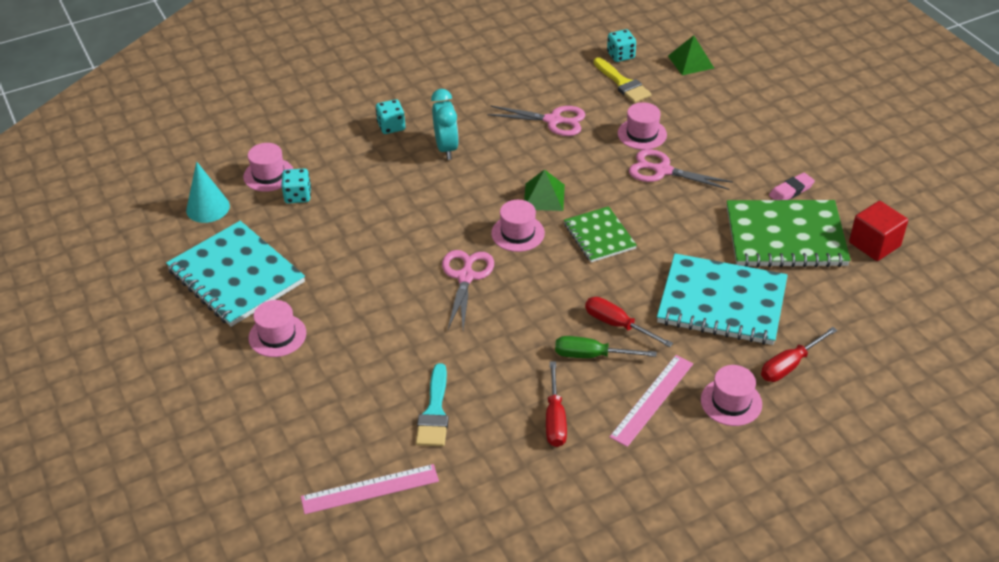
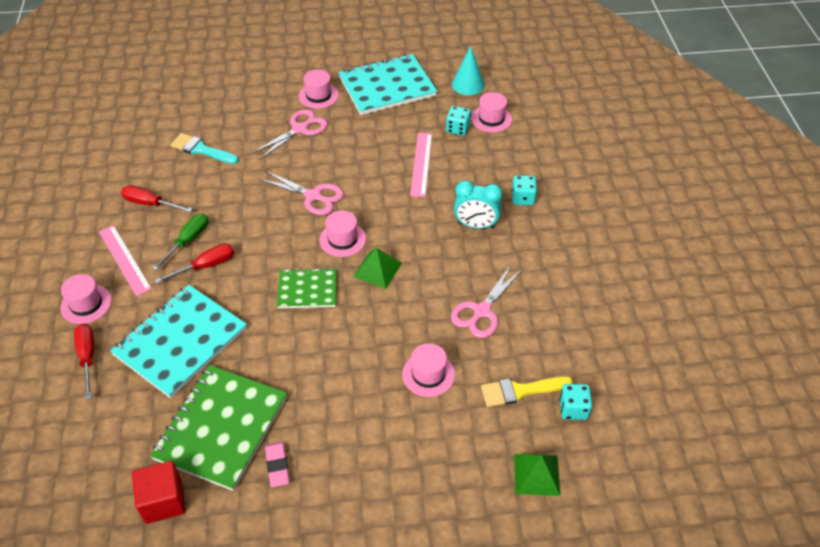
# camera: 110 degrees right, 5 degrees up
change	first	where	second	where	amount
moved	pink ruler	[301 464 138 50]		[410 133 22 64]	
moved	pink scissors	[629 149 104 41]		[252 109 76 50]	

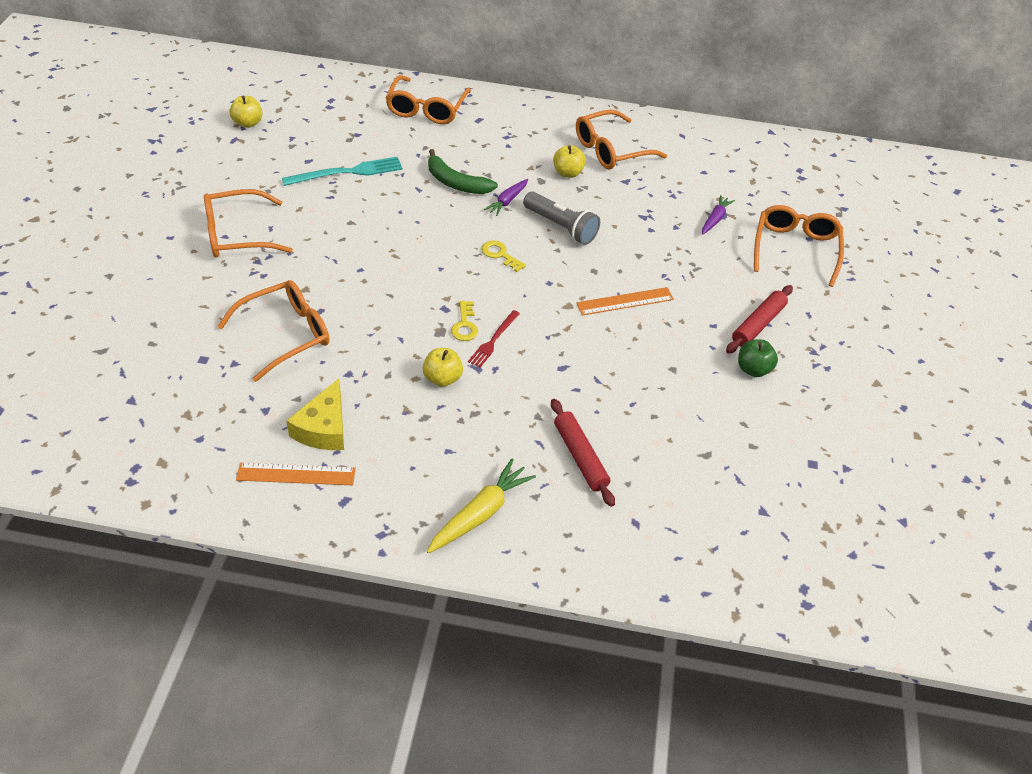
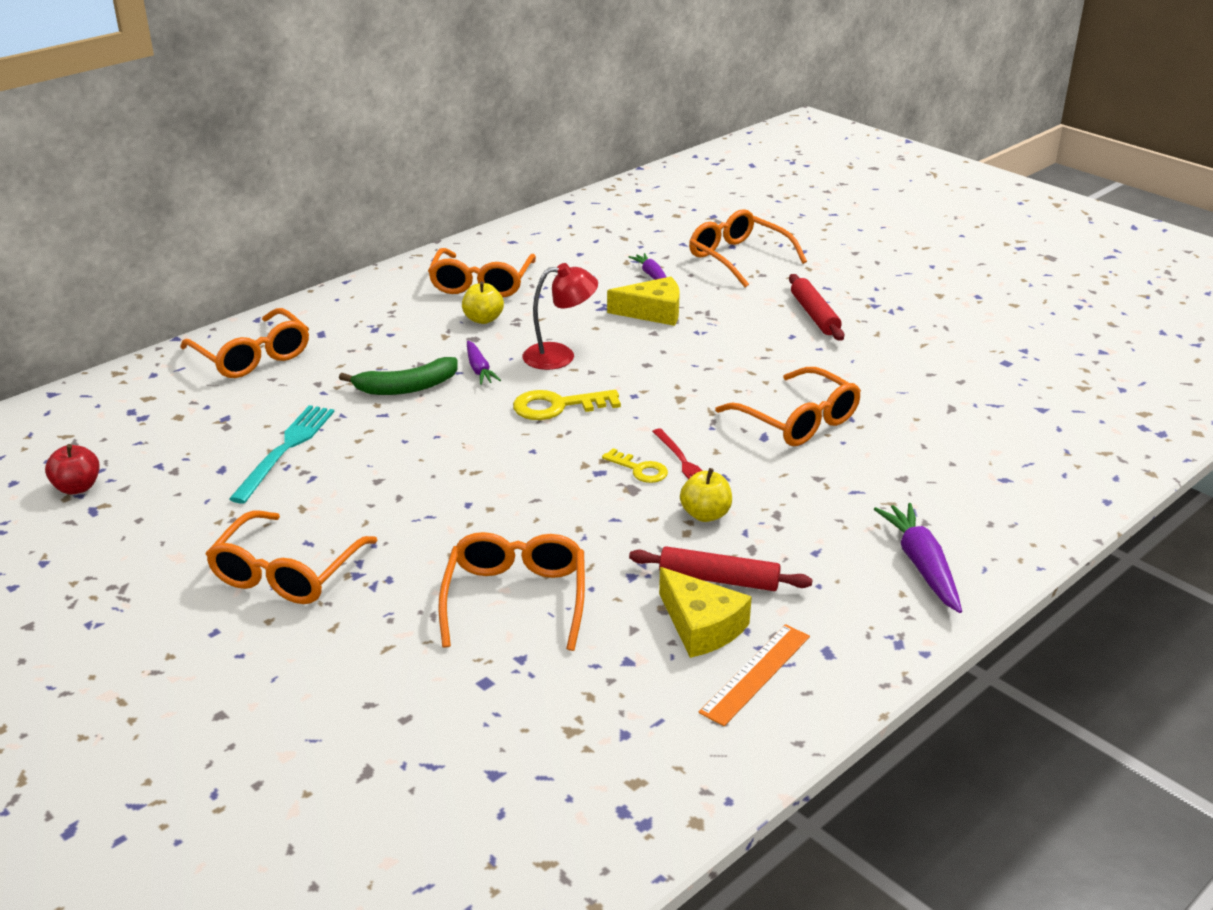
# camera: 50 degrees left, 15 degrees down
change	first	where	second	where	amount
removed	orange ruler	[576 287 98 29]			
removed	green apple	[738 339 40 38]			
added			yellow cheese	[607 277 73 49]	
added			orange glasses	[715 367 146 79]	
moved	red rolling pin	[551 399 64 108]		[629 546 184 45]	
replaced	grey flashlight	[523 191 77 54]	red lamp	[522 263 76 107]	
recoloured	yellow apple	[229 96 34 32]	red apple	[45 444 55 51]	
recoloured	yellow carrot	[427 459 109 94]	purple carrot	[874 503 88 110]	
resized	yellow key	[482 241 44 31]		[513 390 108 30]	x1.59

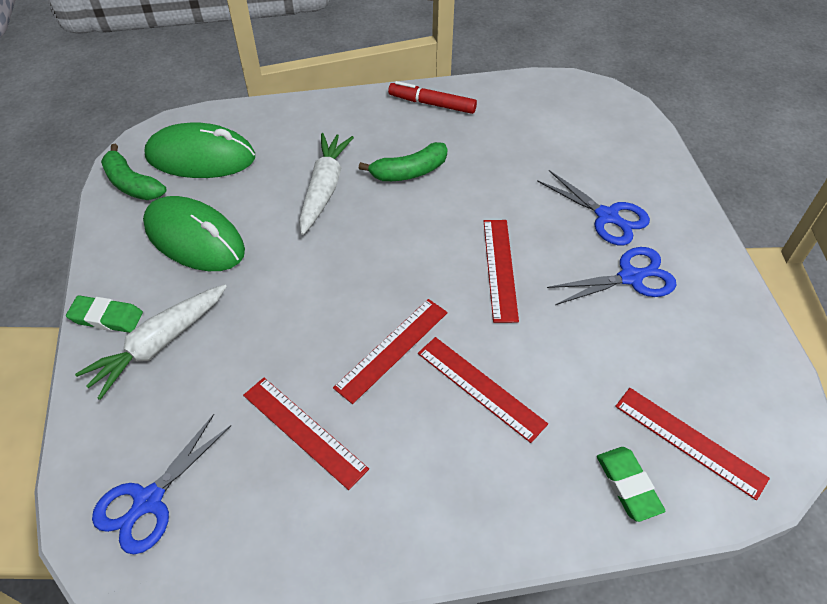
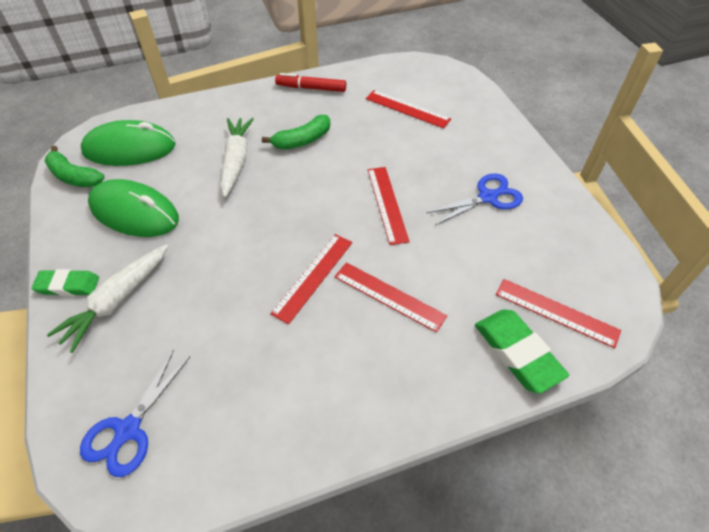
# camera: 10 degrees left, 0 degrees up
change	first	where	second	where	amount
removed	blue scissors	[537 170 113 75]			
moved	red ruler	[243 378 126 112]		[366 90 85 39]	
resized	green eraser	[597 447 68 75]		[475 309 94 85]	x1.53

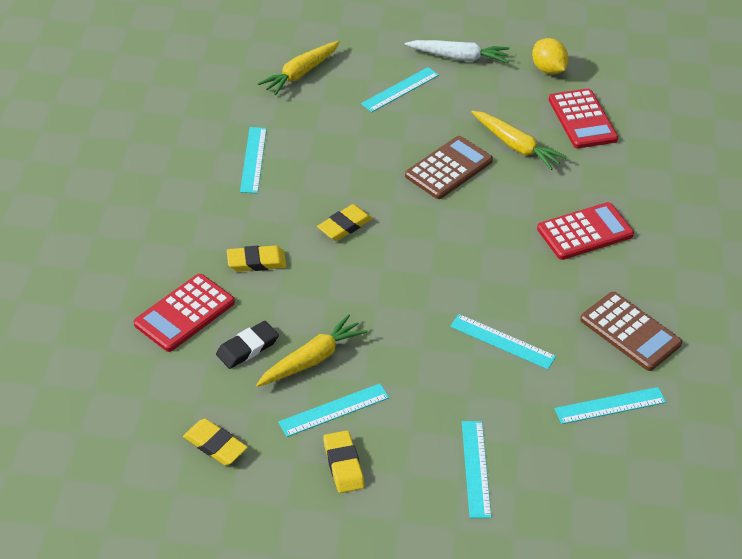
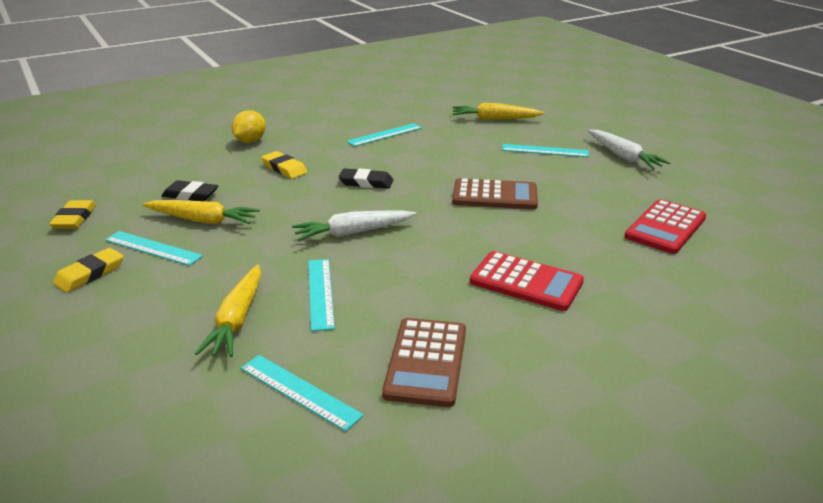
# camera: 55 degrees right, 15 degrees down
change	first	where	second	where	amount
removed	red calculator	[134 274 101 78]			
removed	turquoise ruler	[462 421 29 97]			
added			white carrot	[292 211 124 30]	
moved	yellow carrot	[471 111 96 59]		[195 264 66 93]	
moved	yellow lemon	[532 38 37 36]		[232 110 34 33]	
recoloured	yellow eraser	[317 204 55 37]	black eraser	[338 168 55 21]	

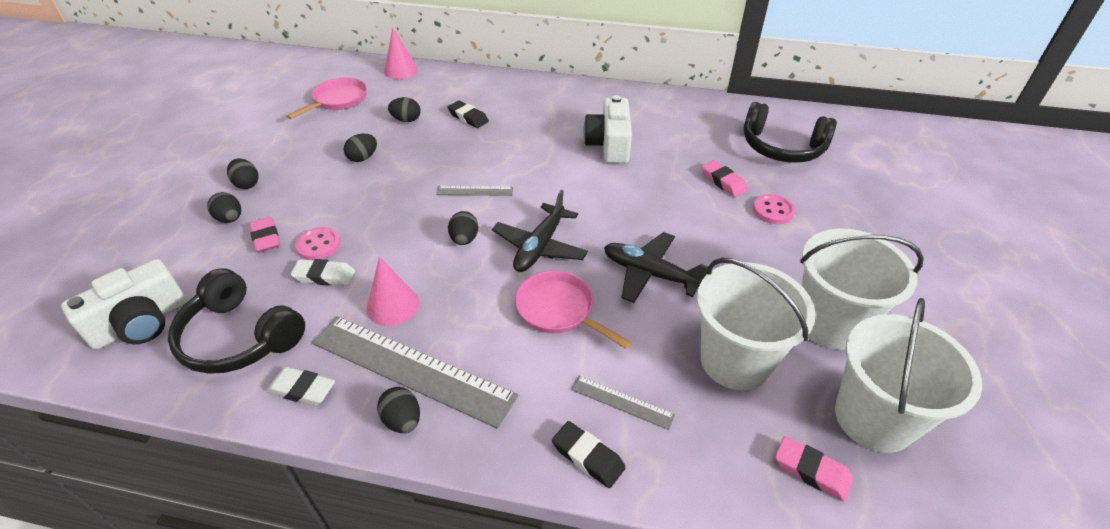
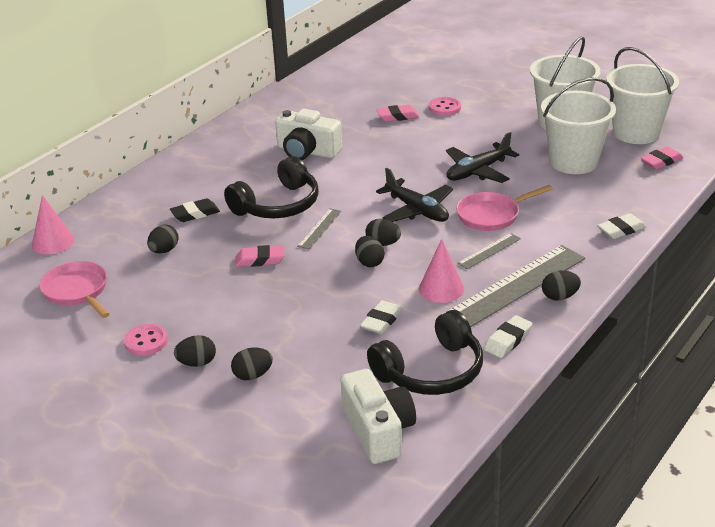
# camera: 65 degrees left, 10 degrees down
change	first	where	second	where	amount
moved	pink eraser	[249 217 31 35]		[235 245 50 22]	
moved	pink button	[295 227 46 33]		[124 324 44 32]	
moved	black egg	[344 134 33 28]		[355 236 29 31]	
moved	grey ruler	[571 376 104 54]		[458 233 63 36]	
moved	black headphones	[744 102 93 61]		[224 156 95 63]	
recoloured	black eraser	[552 421 74 67]	white eraser	[597 213 50 26]	

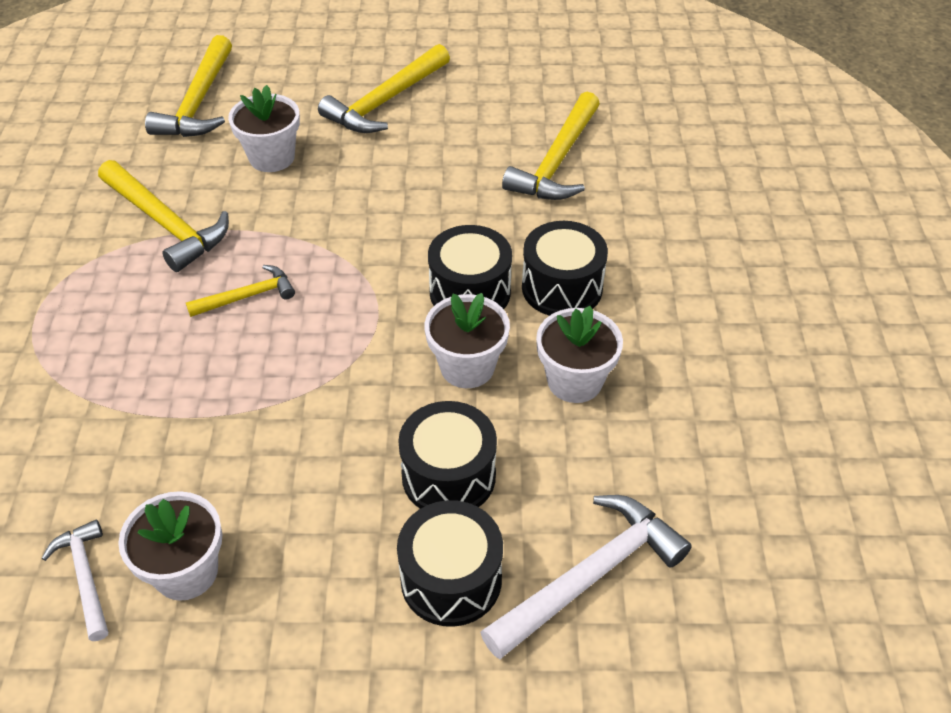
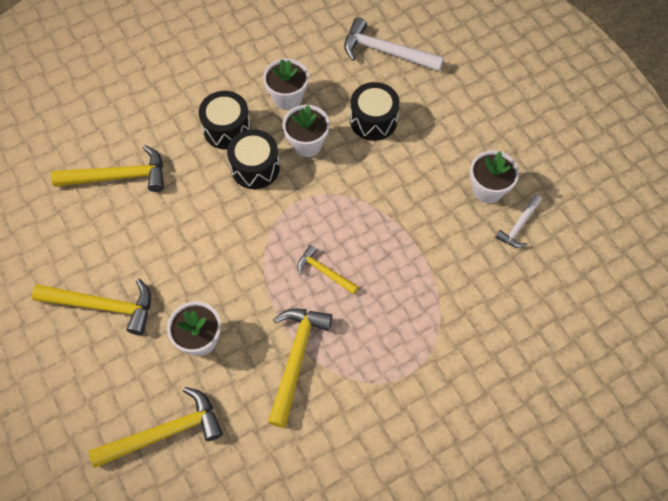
# camera: 120 degrees left, 15 degrees up
change	first	where	second	where	amount
removed	black drum	[397 500 106 127]			

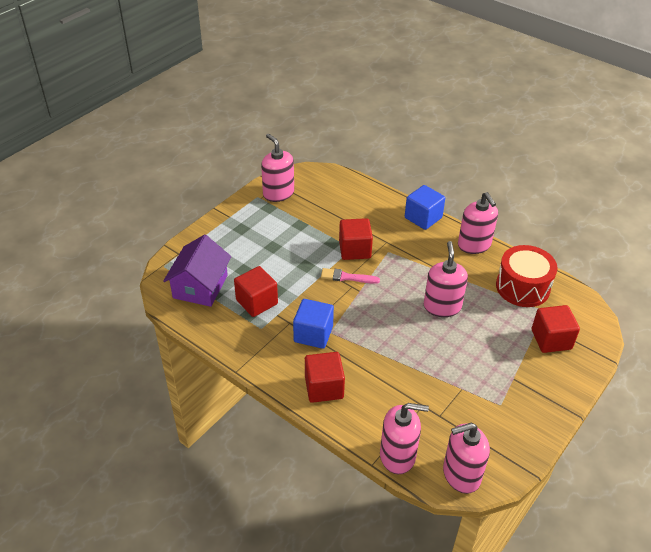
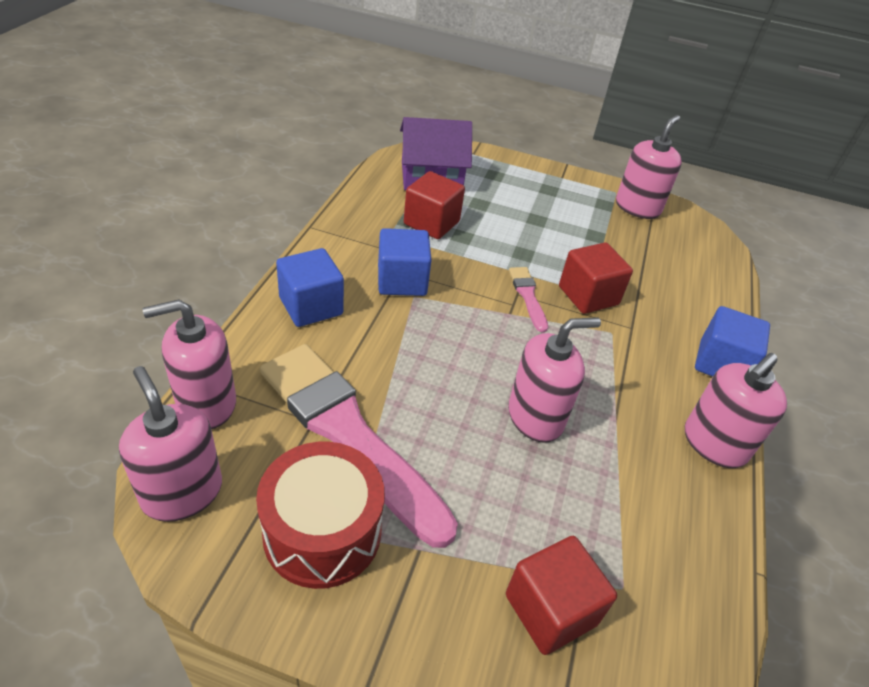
# camera: 65 degrees right, 0 degrees up
change	first	where	second	where	amount
added			pink brush	[260 344 198 204]	
moved	red drum	[496 245 62 62]		[256 442 129 147]	
recoloured	red cube	[305 352 40 51]	blue cube	[276 248 68 79]	
turned	pink soap dispenser	[380 403 49 71]		[142 299 94 130]	90 degrees clockwise

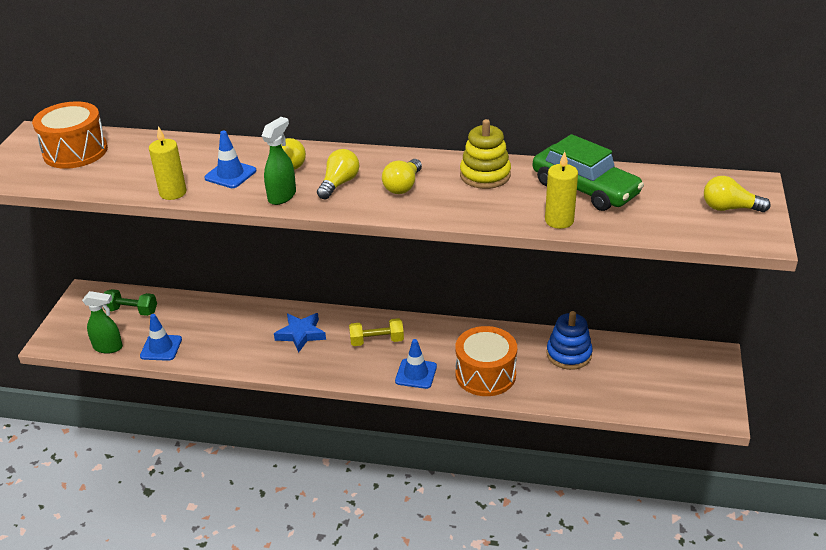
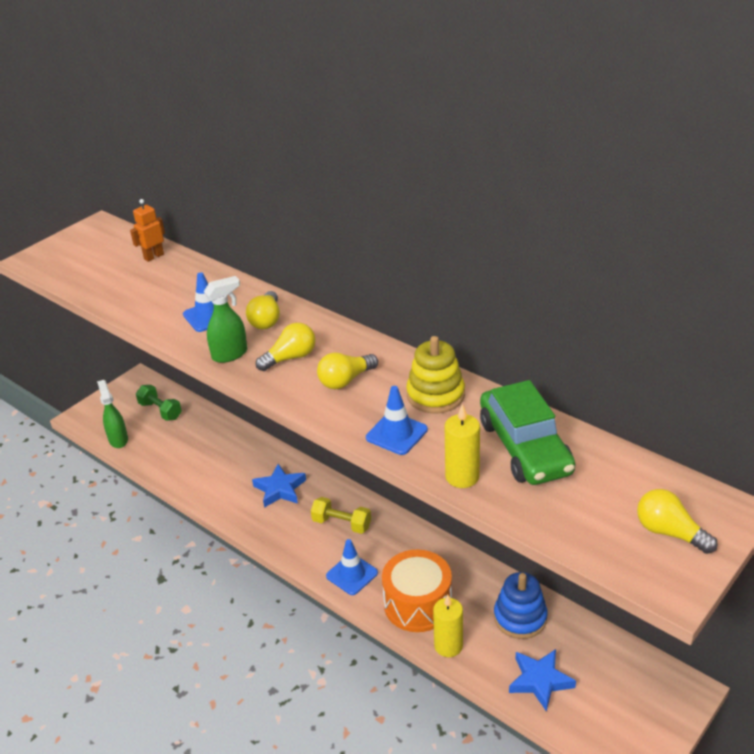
# camera: 30 degrees right, 0 degrees up
change	first	where	second	where	amount
removed	orange drum	[32 101 76 68]			
added			orange robot	[130 199 35 63]	
added			blue star	[509 649 67 63]	
moved	blue traffic cone	[140 314 42 47]		[366 386 62 69]	
moved	yellow candle	[149 126 38 74]		[433 594 30 63]	
turned	green spray bottle	[82 291 41 63]		[97 380 31 68]	150 degrees counterclockwise

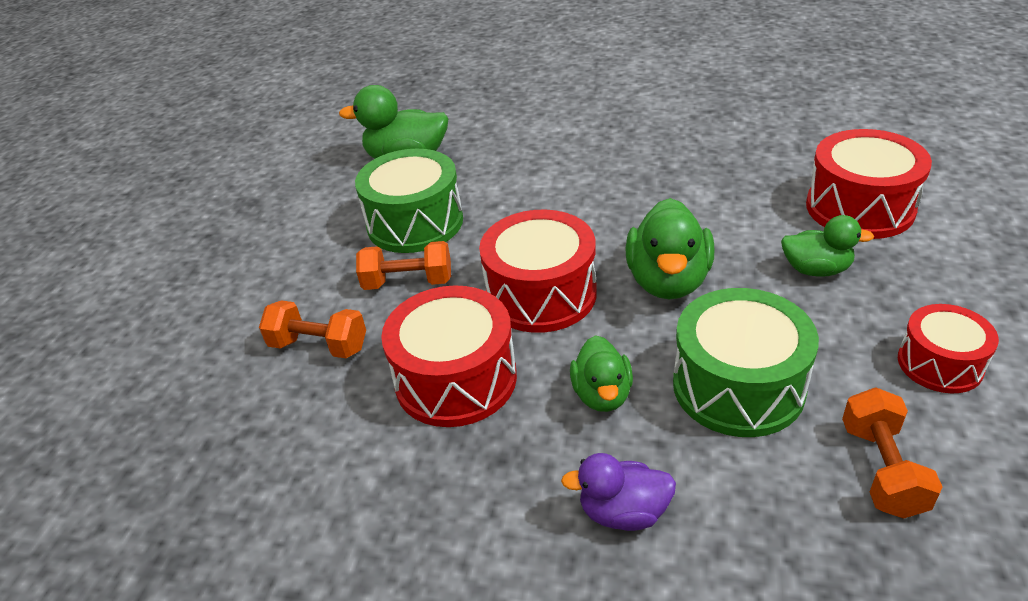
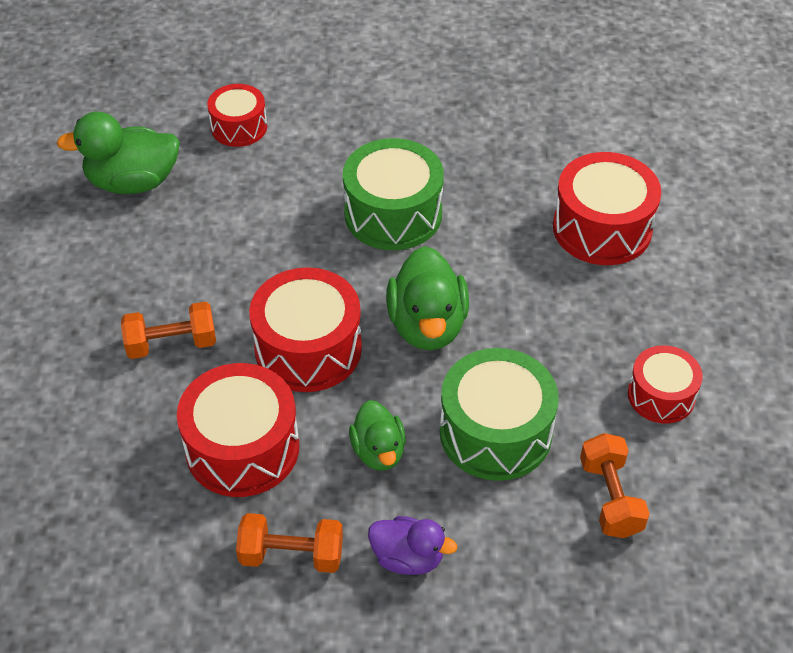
# camera: 15 degrees left, 10 degrees up
change	first	where	second	where	amount
removed	green duck	[781 215 93 62]			
added			red drum	[207 84 60 63]	
moved	orange dumbbell	[259 300 107 58]		[236 513 107 60]	
moved	green drum	[355 149 108 104]		[343 138 101 112]	
turned	purple duck	[561 453 115 78]		[368 516 89 59]	150 degrees counterclockwise

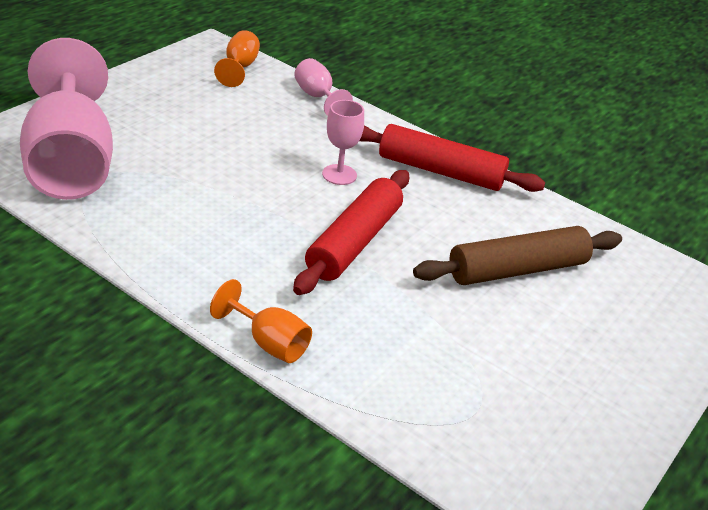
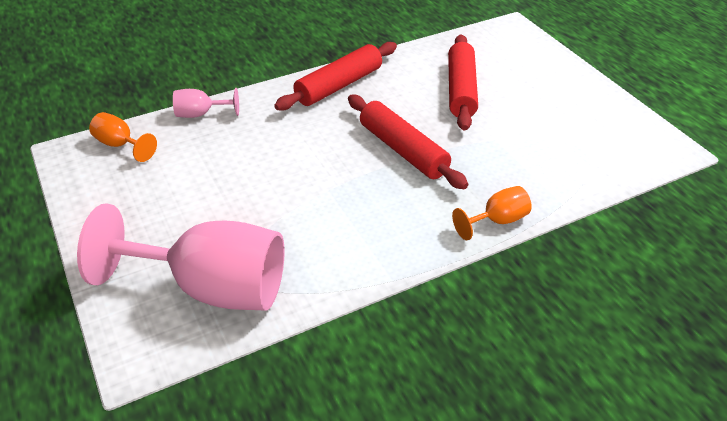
# camera: 60 degrees left, 5 degrees up
change	first	where	second	where	amount
removed	pink goblet	[322 100 42 85]			
recoloured	brown rolling pin	[413 226 209 59]	red rolling pin	[448 35 30 96]	

